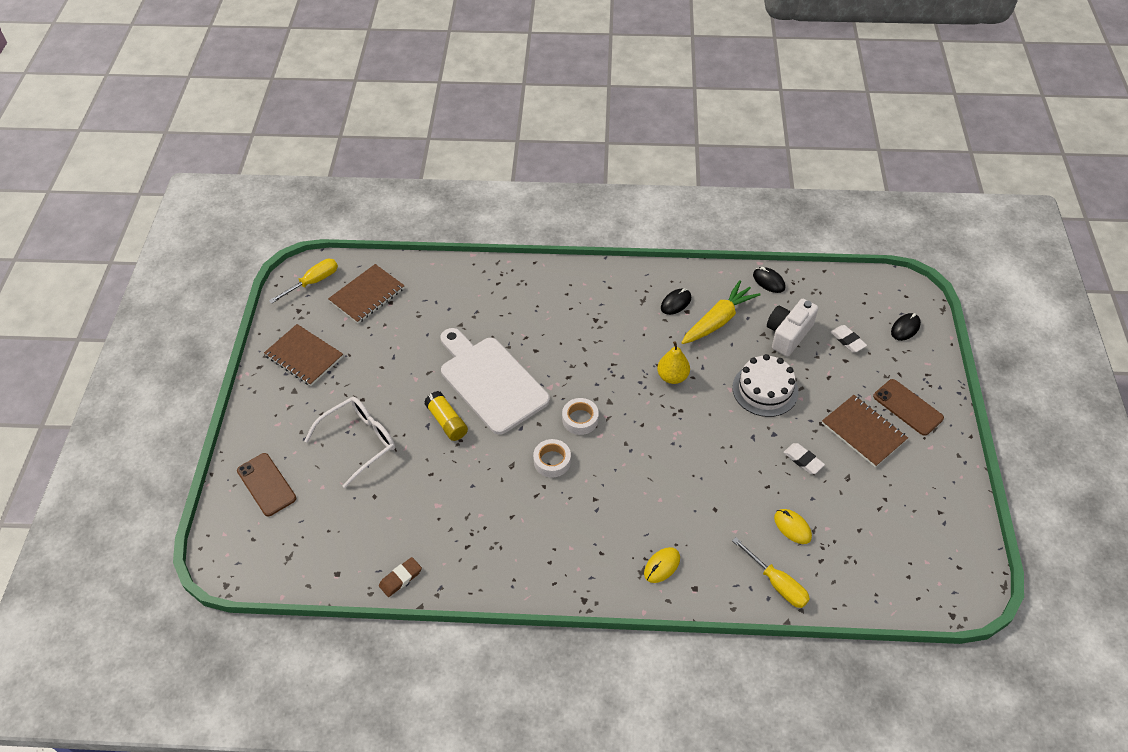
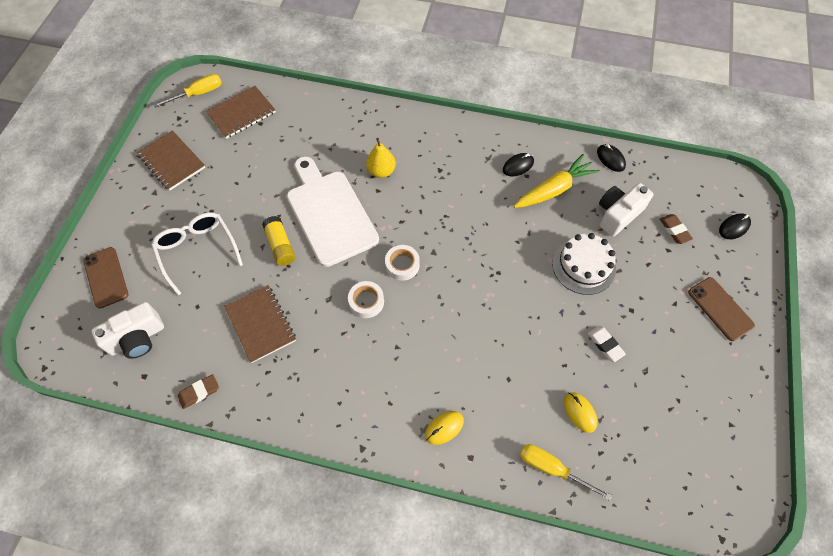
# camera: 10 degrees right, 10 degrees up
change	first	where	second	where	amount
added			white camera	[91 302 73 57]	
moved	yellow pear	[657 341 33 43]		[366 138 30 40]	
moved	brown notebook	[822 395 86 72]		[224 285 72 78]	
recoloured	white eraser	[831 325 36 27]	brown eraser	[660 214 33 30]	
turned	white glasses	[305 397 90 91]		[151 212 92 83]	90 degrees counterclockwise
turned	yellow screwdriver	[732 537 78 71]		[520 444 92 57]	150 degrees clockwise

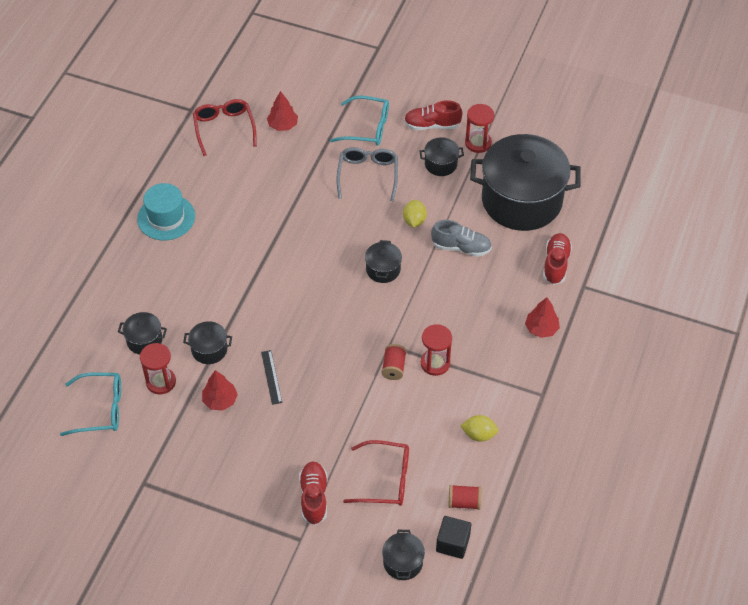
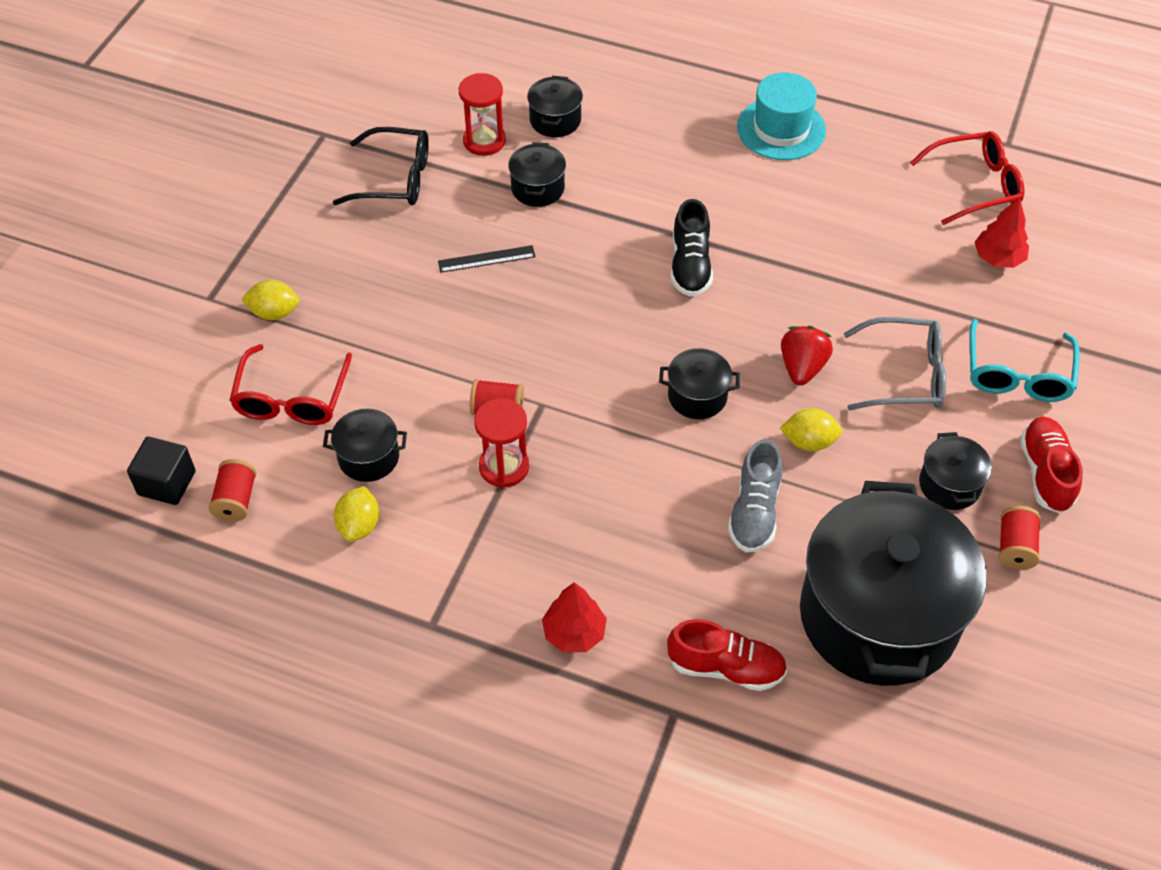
# camera: 90 degrees right, 0 degrees up
change	first	where	second	where	amount
removed	turquoise glasses	[60 373 61 63]			
removed	red tree	[202 370 36 41]			
added			black glasses	[333 127 96 78]	
added			black shoe	[671 199 42 98]	
added			red strawberry	[781 326 52 60]	
moved	black pot	[382 530 43 50]		[323 408 84 74]	
replaced	red shoe	[299 461 29 64]	yellow lemon	[241 280 58 40]	
replaced	red hourglass	[465 104 29 49]	red spool	[999 506 42 64]	

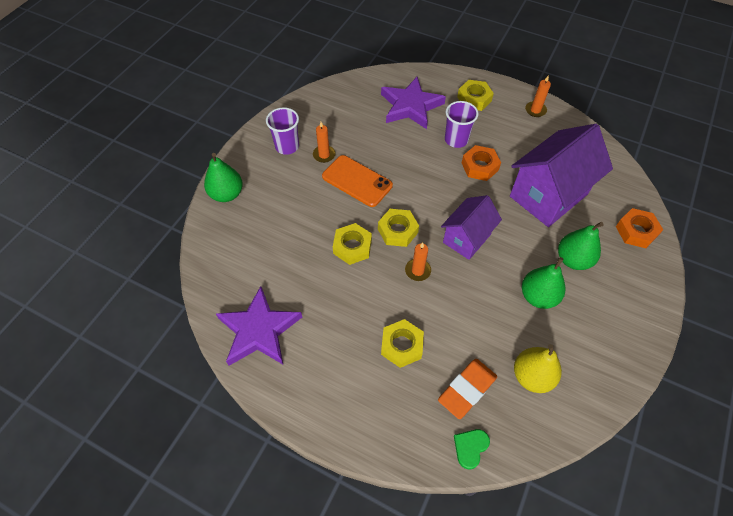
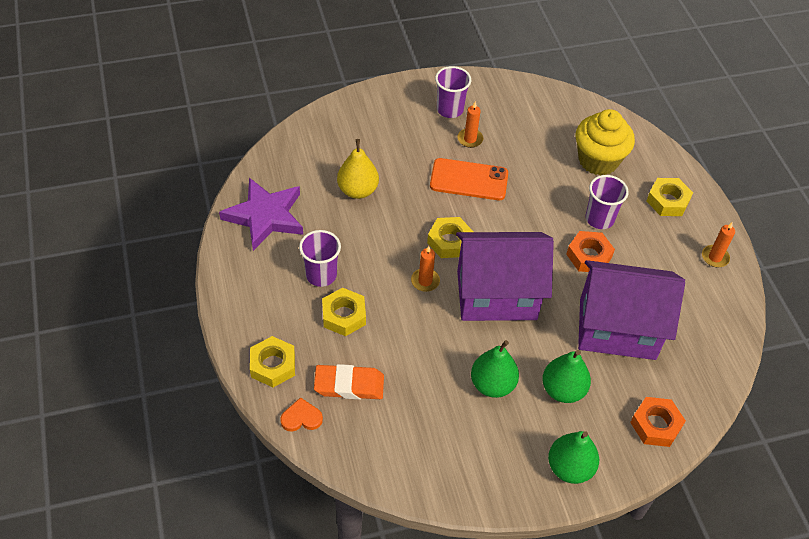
# camera: 45 degrees right, 5 degrees down
change	first	where	second	where	amount
added			purple cup	[299 230 42 57]	
moved	green pear	[204 153 39 49]		[548 431 51 53]	
moved	yellow nut	[333 223 39 42]		[250 336 45 51]	
moved	yellow pear	[514 344 48 49]		[337 139 42 60]	
replaced	purple star	[381 77 65 52]	yellow cupcake	[576 109 59 66]	
recoloured	green heart	[454 429 36 40]	orange heart	[280 397 43 35]	
turned	orange phone	[322 155 71 52]		[430 158 78 42]	75 degrees counterclockwise
resized	purple house	[441 195 61 65]		[456 232 98 89]	x1.65

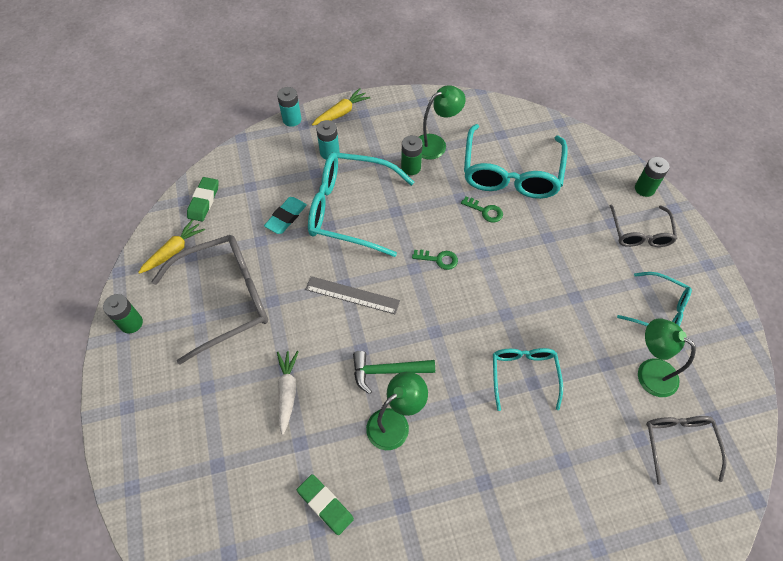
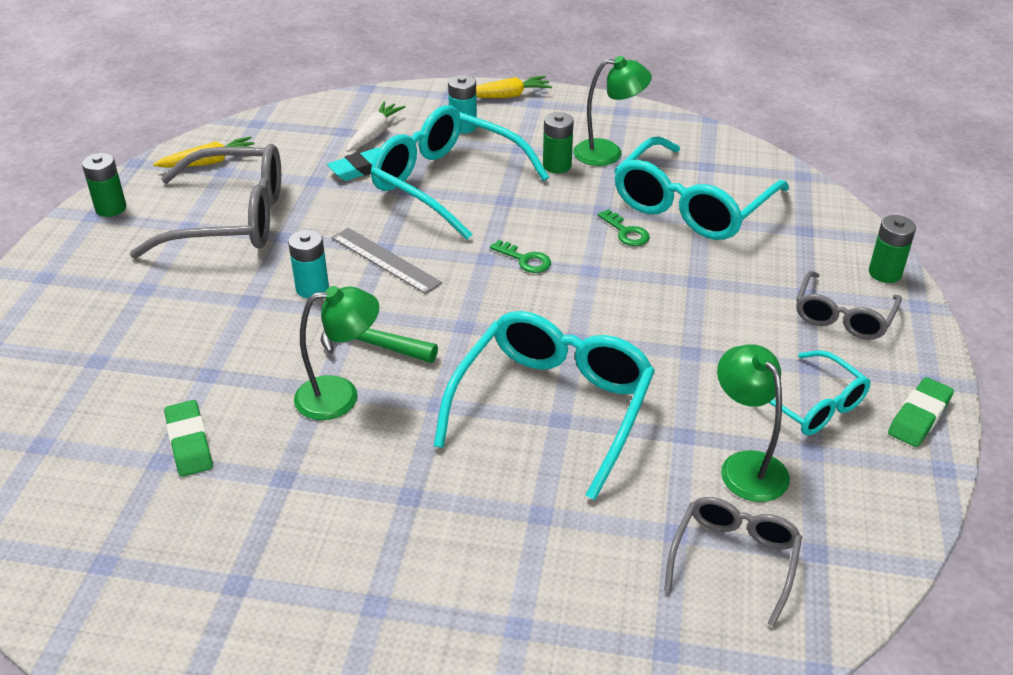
# camera: 25 degrees right, 20 degrees down
change	first	where	second	where	amount
moved	green eraser	[187 177 31 44]		[888 377 66 70]	
moved	turquoise battery	[277 87 25 40]		[288 230 41 68]	
moved	white carrot	[277 351 22 84]		[346 101 59 51]	
resized	turquoise glasses	[493 348 70 63]		[434 311 221 189]	x1.76

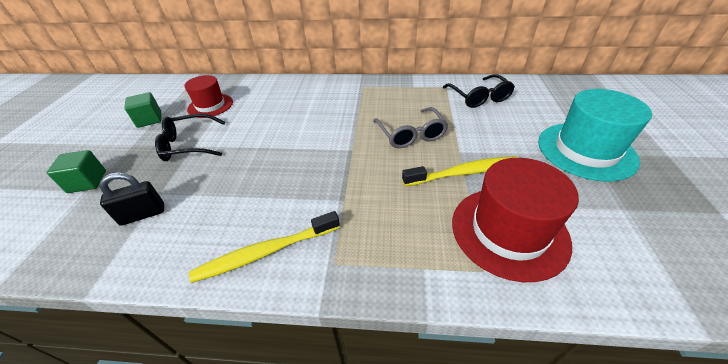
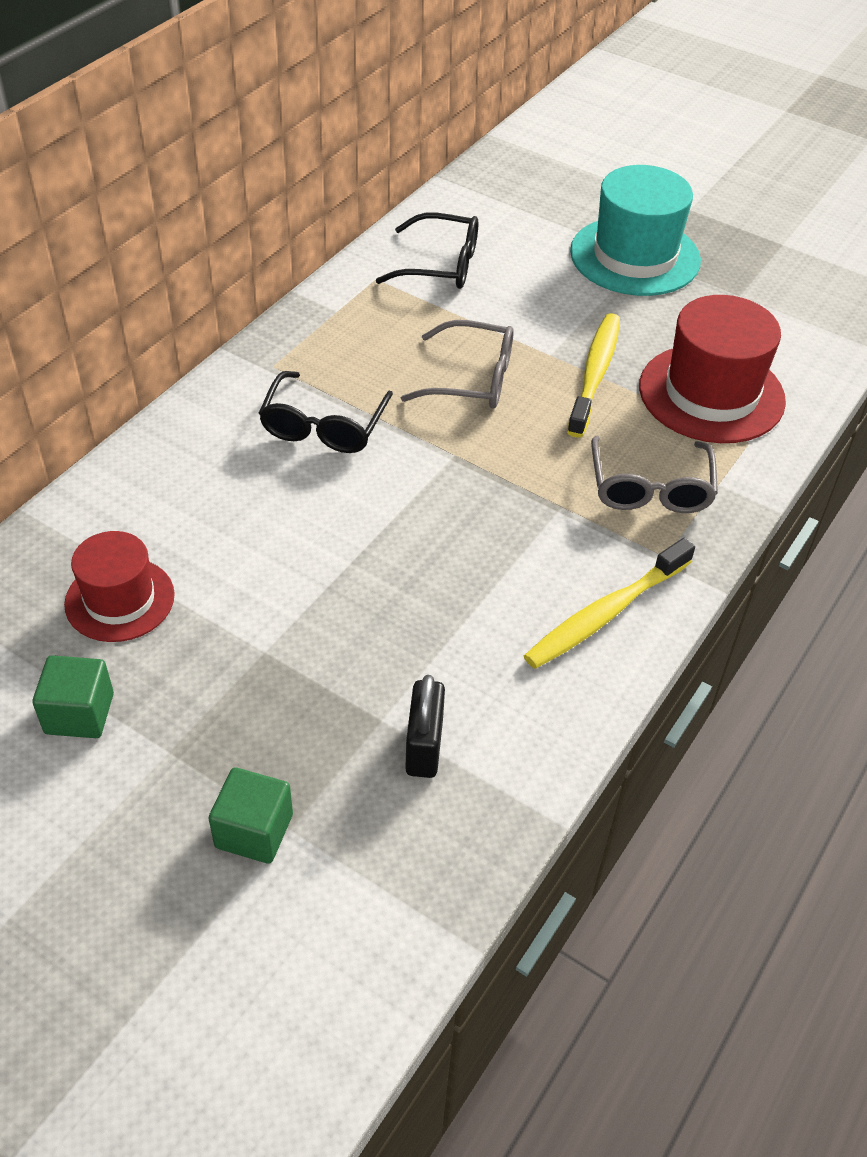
# camera: 65 degrees left, 5 degrees up
change	first	where	second	where	amount
added			grey glasses	[591 436 127 77]	
moved	black glasses	[155 114 70 47]		[259 371 134 82]	
turned	yellow toothbrush	[189 211 151 72]		[524 538 171 131]	45 degrees clockwise

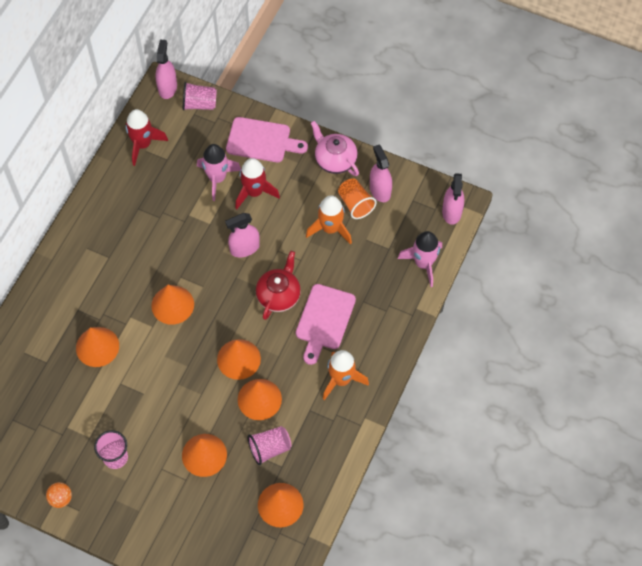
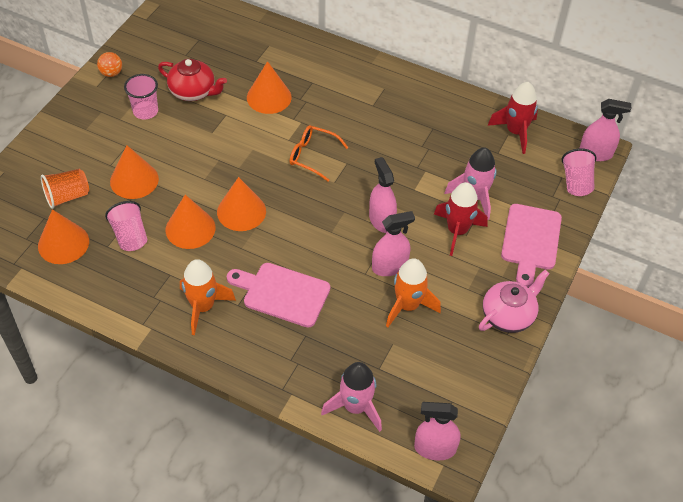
# camera: 90 degrees right, 10 degrees down
change	first	where	second	where	amount
moved	red teapot	[256 251 45 69]		[158 59 69 42]	
moved	orange cup	[338 179 39 40]		[41 169 48 40]	
moved	pink spray bottle	[370 145 22 57]		[372 211 43 65]	
replaced	orange cone	[151 285 43 40]	orange glasses	[289 125 59 56]	

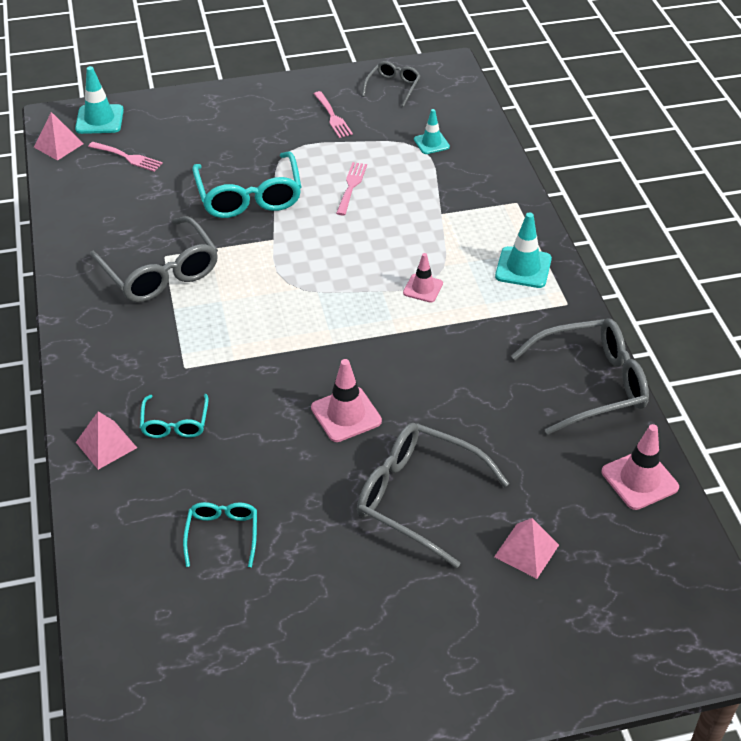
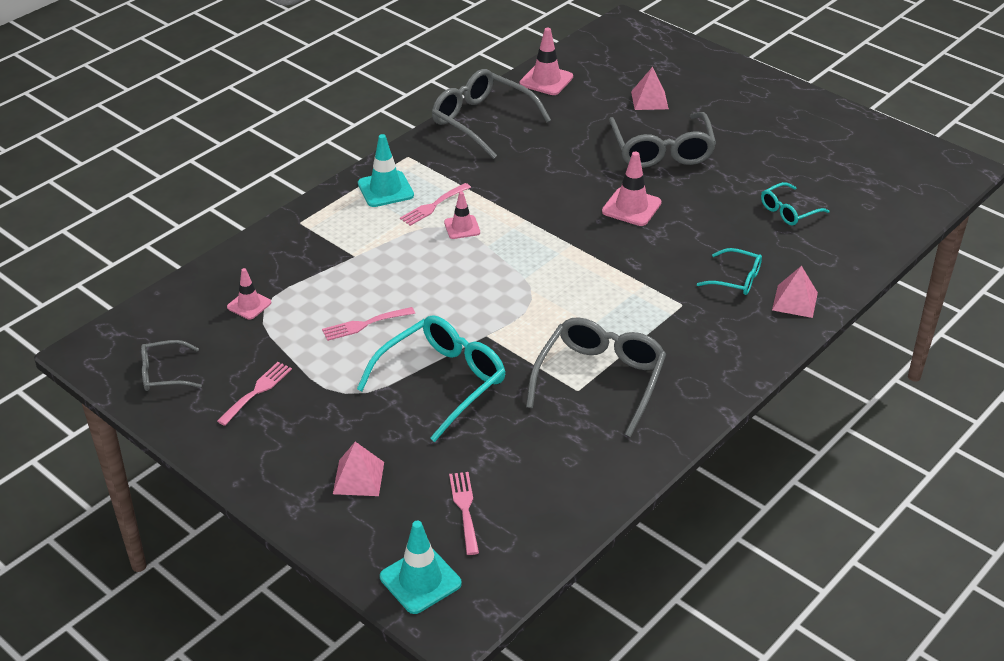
# camera: 125 degrees left, 5 degrees down
change	first	where	second	where	amount
added			pink fork	[400 183 71 43]	
moved	pink pyramid	[34 112 50 49]		[333 442 51 54]	
recoloured	turquoise traffic cone	[414 109 36 45]	pink traffic cone	[227 268 44 52]	
turned	turquoise glasses	[140 394 69 44]		[697 248 65 47]	60 degrees clockwise

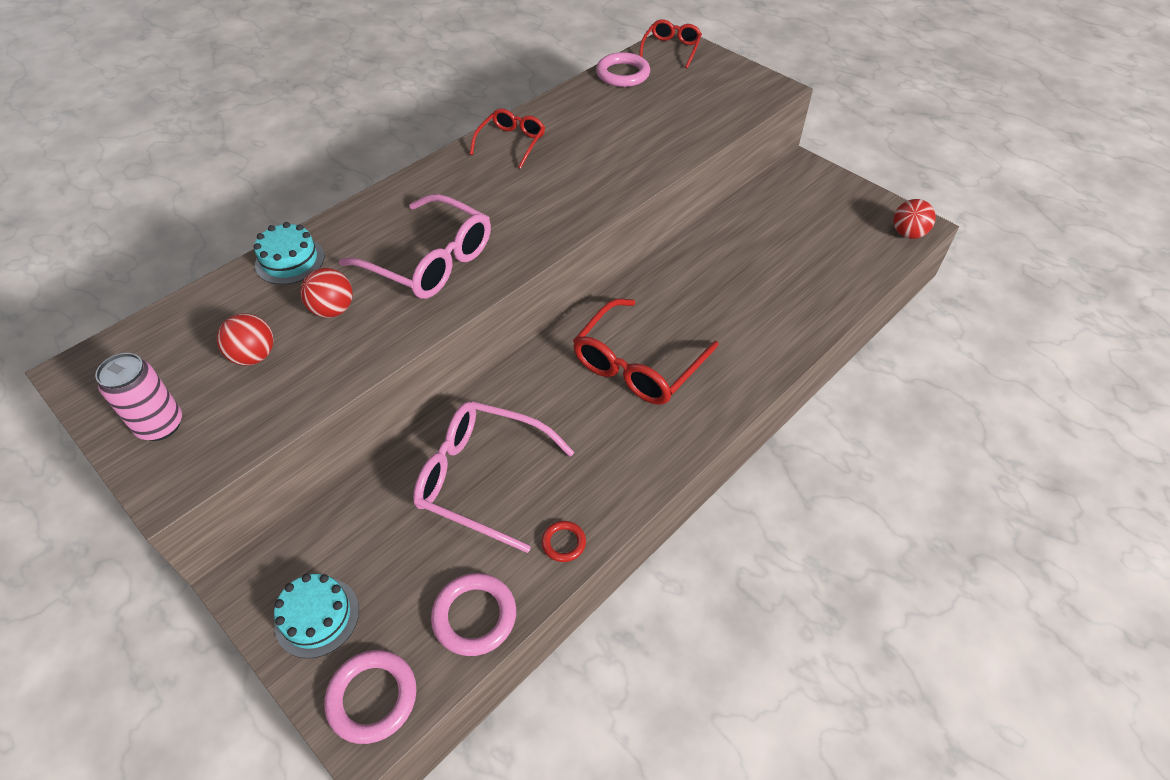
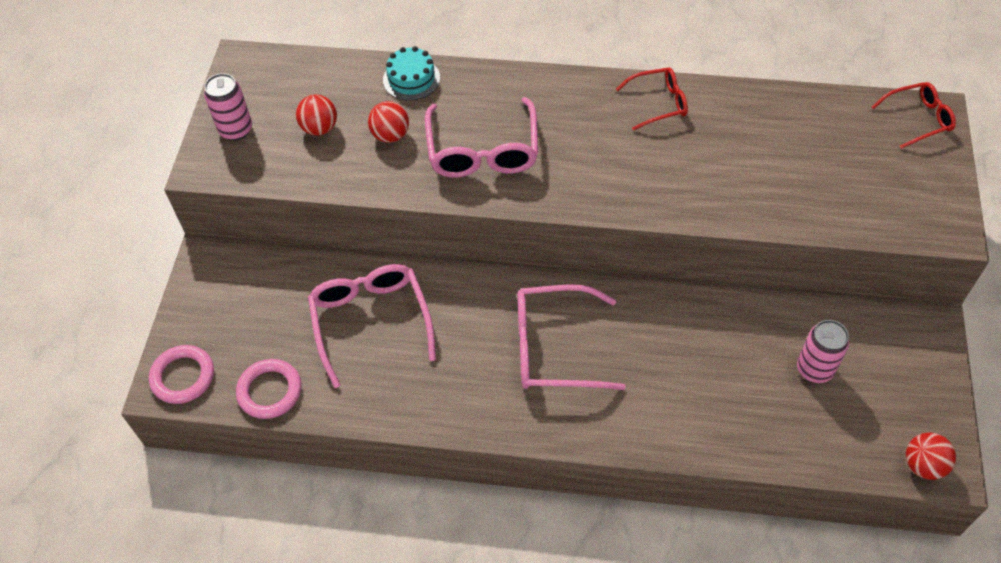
# camera: 55 degrees right, 5 degrees up
change	first	where	second	where	amount
removed	turquoise cake	[274 574 85 85]			
removed	red ring	[542 521 44 41]			
removed	pink ring	[596 52 54 35]			
added			pink can	[797 320 52 63]	
recoloured	red glasses	[573 298 146 107]	pink glasses	[517 284 109 106]	

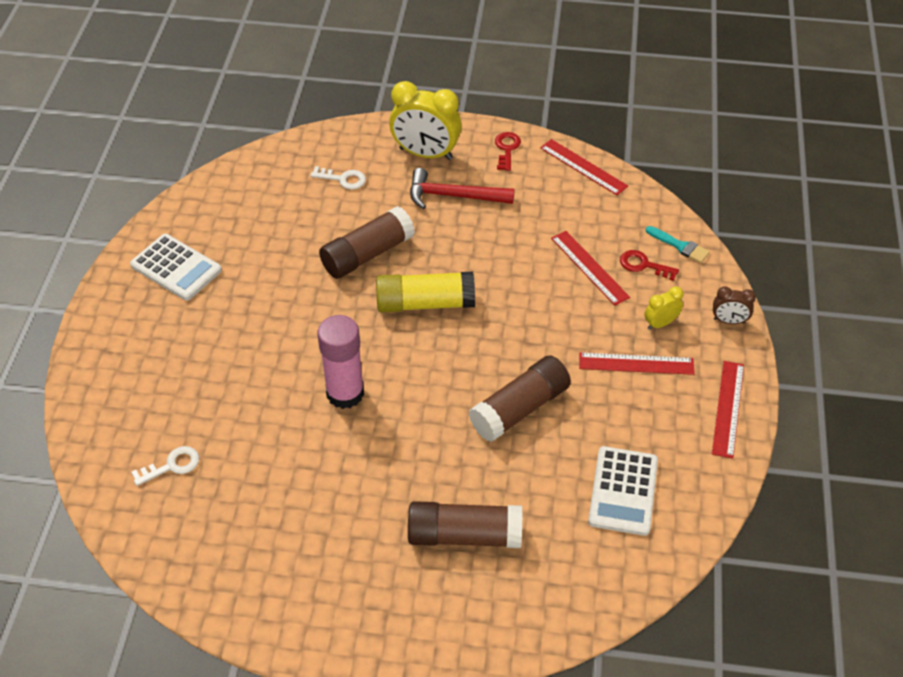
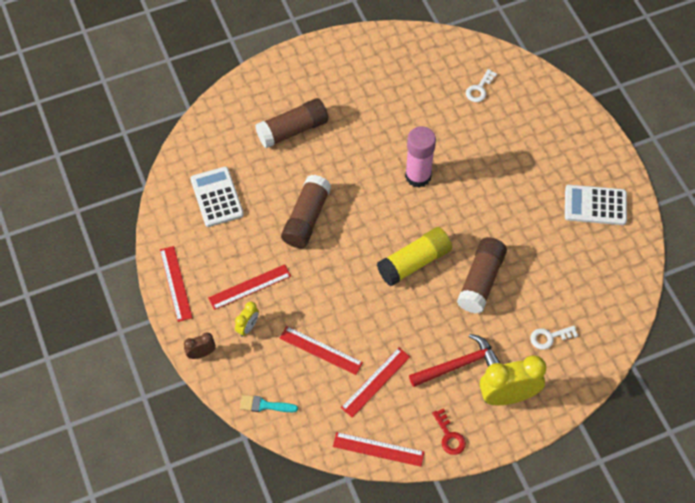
# camera: 150 degrees right, 10 degrees up
change	first	where	second	where	amount
removed	red key	[620 250 59 31]			
added			red ruler	[341 347 69 71]	

